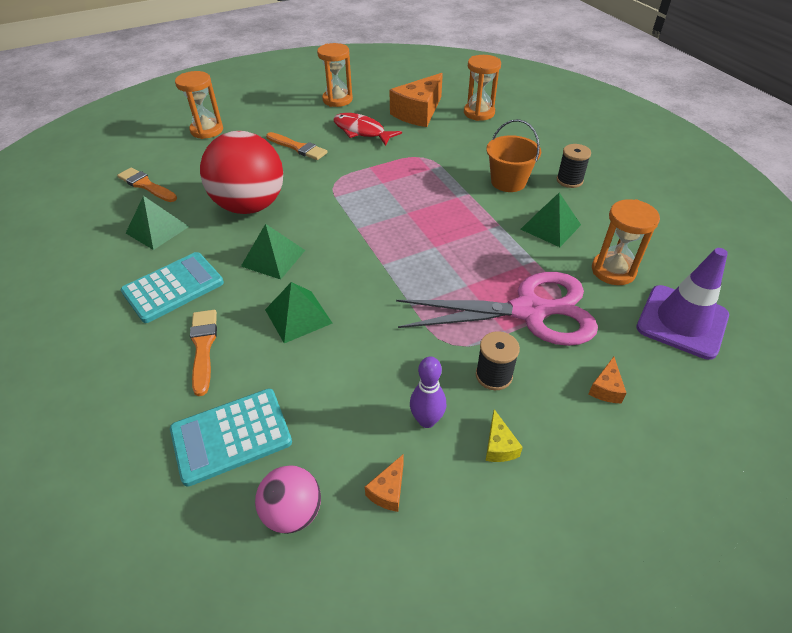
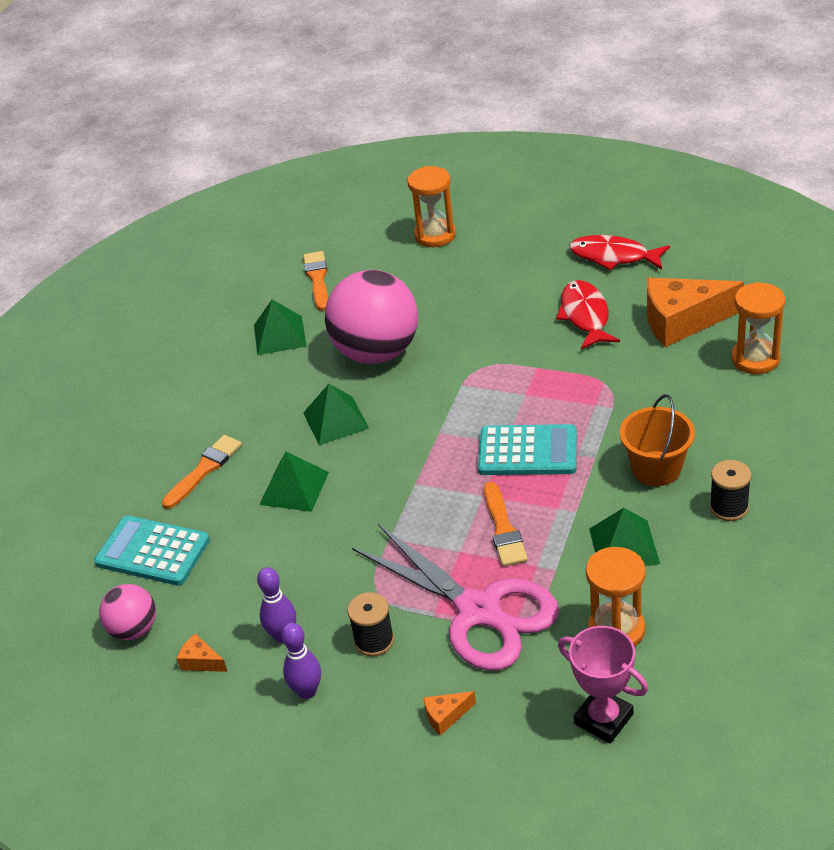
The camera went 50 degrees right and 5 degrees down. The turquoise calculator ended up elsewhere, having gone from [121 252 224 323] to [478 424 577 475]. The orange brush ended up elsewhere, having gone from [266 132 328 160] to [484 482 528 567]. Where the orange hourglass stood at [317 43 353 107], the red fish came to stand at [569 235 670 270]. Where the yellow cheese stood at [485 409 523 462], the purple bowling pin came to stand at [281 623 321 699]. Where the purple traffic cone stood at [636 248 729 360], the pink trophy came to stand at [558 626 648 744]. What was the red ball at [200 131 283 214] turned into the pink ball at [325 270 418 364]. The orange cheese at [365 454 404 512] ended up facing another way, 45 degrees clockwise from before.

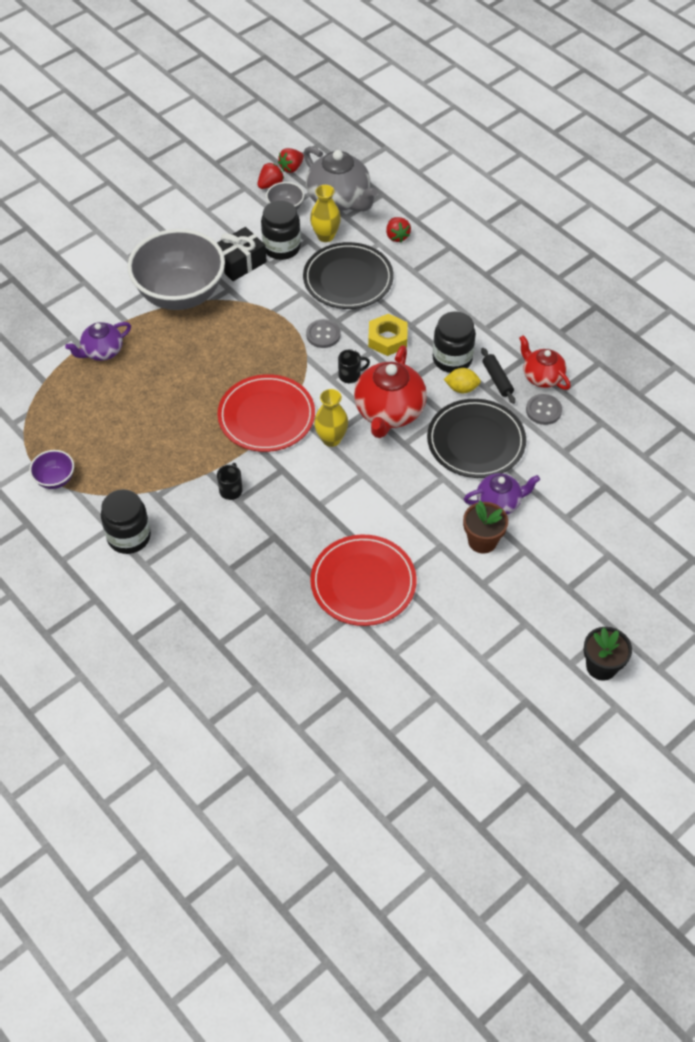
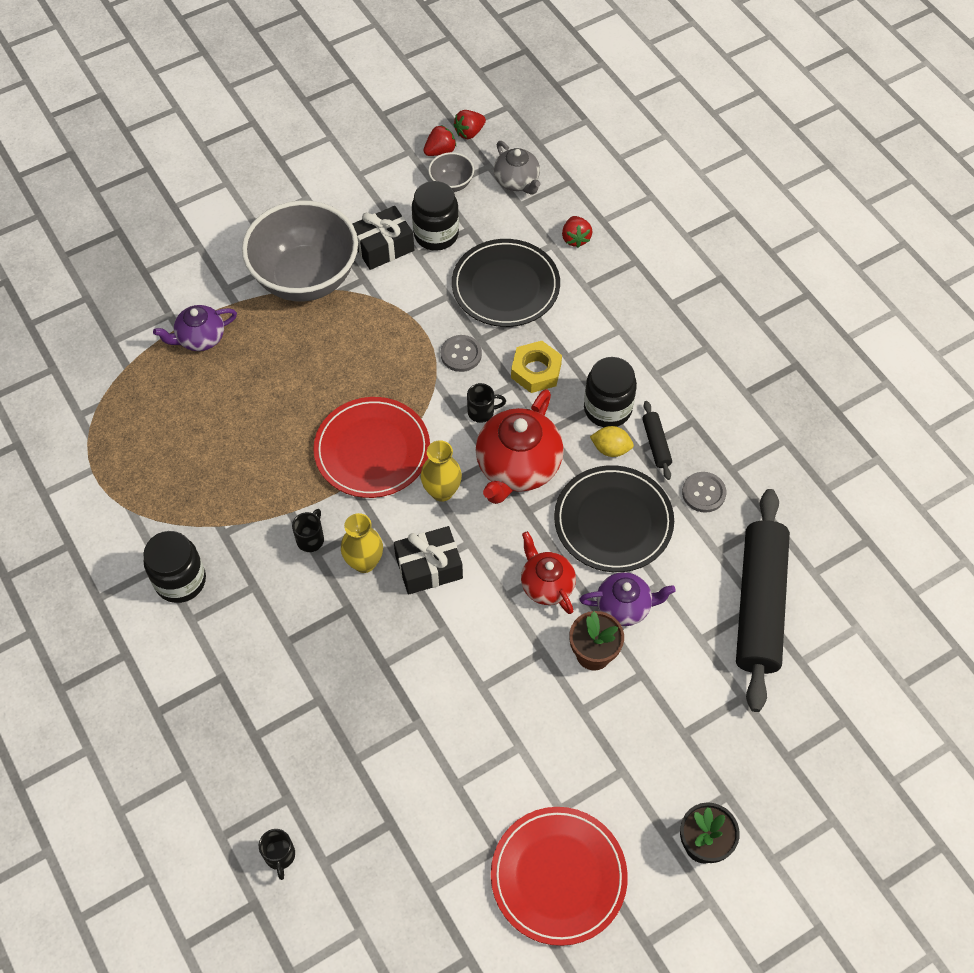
The camera went 10 degrees right and 5 degrees up. The second view lost the purple bowl at [29 450 74 489]. The second view gained the black mug at [259 829 295 880]. The second view gained the black gift at [394 526 463 595]. The second view gained the black rolling pin at [736 489 790 712]. The yellow vase ended up elsewhere, having gone from [310 185 341 242] to [341 513 383 573]. The red plate ended up elsewhere, having gone from [310 534 417 626] to [491 807 628 946]. The red teapot ended up elsewhere, having gone from [519 335 571 390] to [521 531 576 614]. The size of the grey teapot at [304 146 378 211] changed by a factor of 0.60.

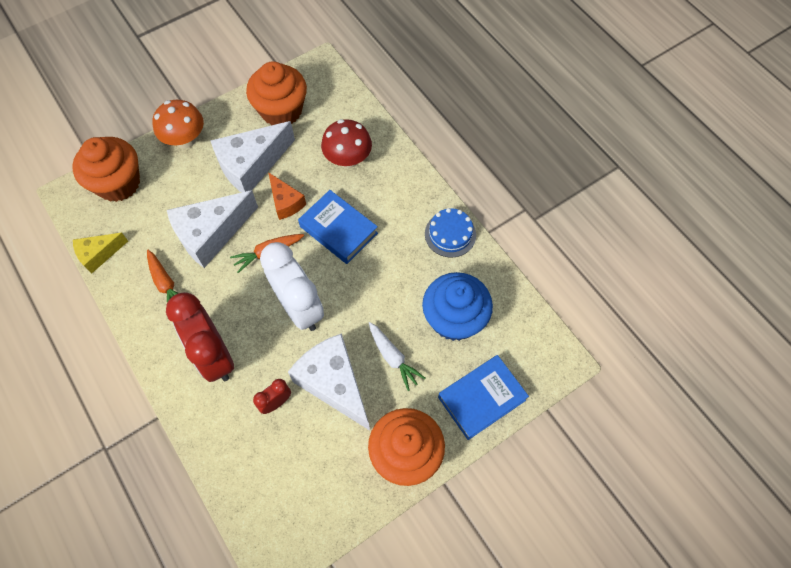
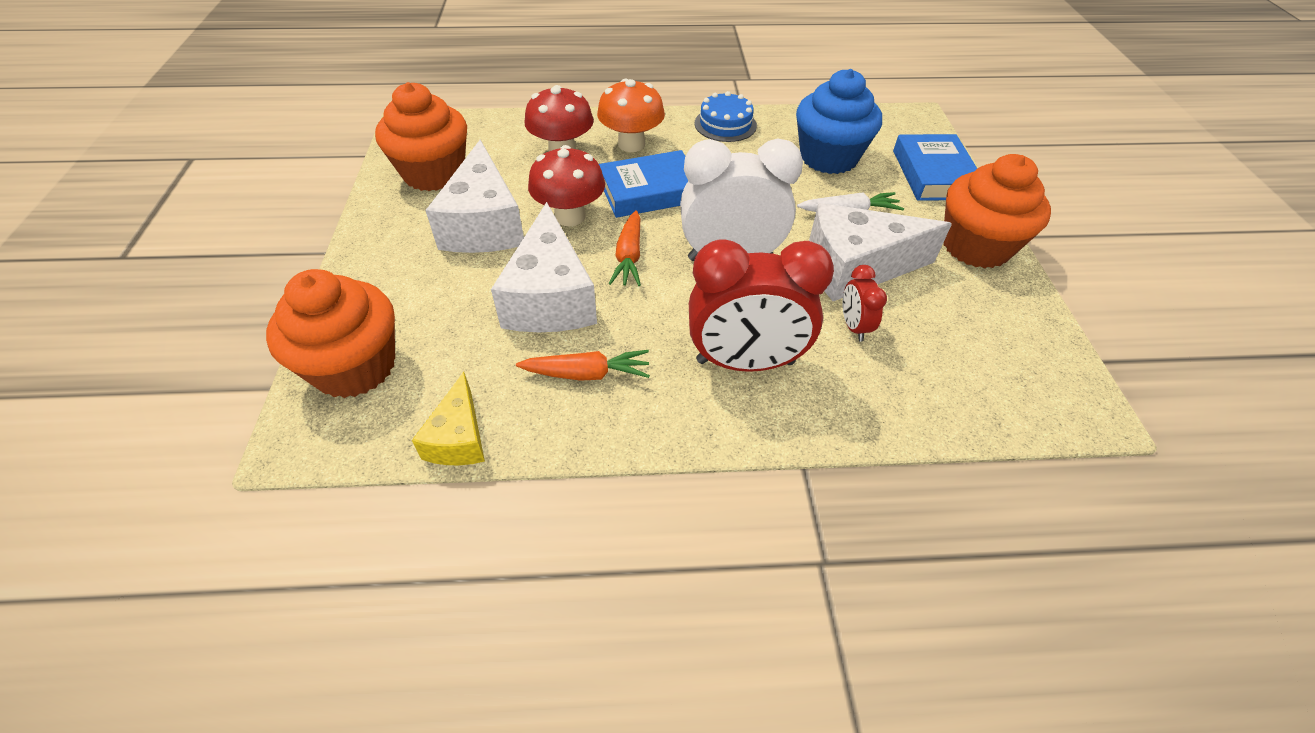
The camera went 60 degrees left and 15 degrees down. The orange mushroom ended up elsewhere, having gone from [152 100 204 149] to [597 79 665 152]. Where the orange cheese stood at [268 172 306 220], the red mushroom came to stand at [528 145 605 226].

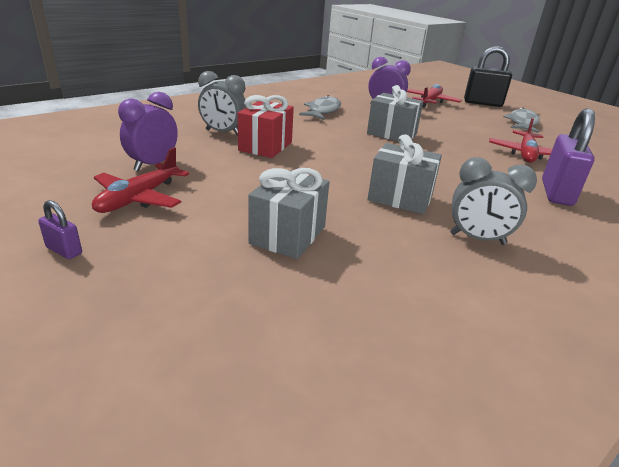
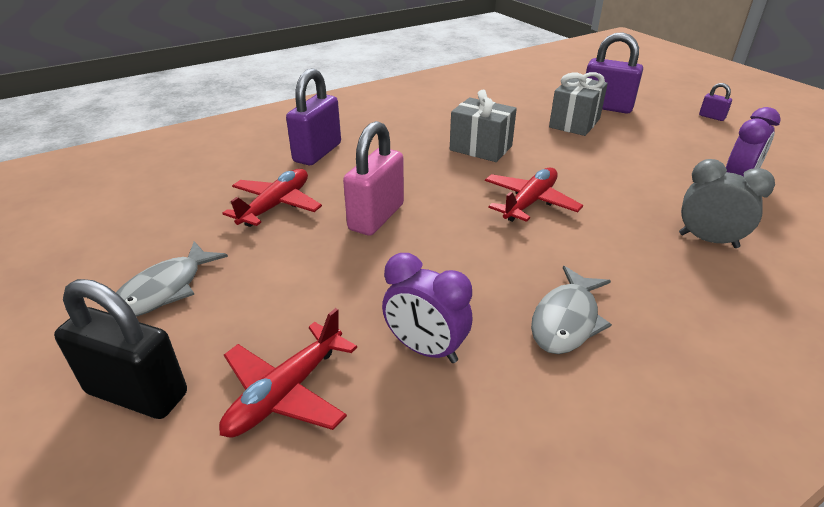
The camera went 170 degrees left and 5 degrees up. The second view lost the red gift at [237 95 294 158]. The second view lost the grey gift at [367 85 423 141]. The second view lost the grey clock at [450 157 537 245]. The second view gained the pink padlock at [343 121 404 236]. The second view gained the purple padlock at [586 32 643 114]. The red plane ended up elsewhere, having gone from [92 147 189 213] to [485 167 583 222].

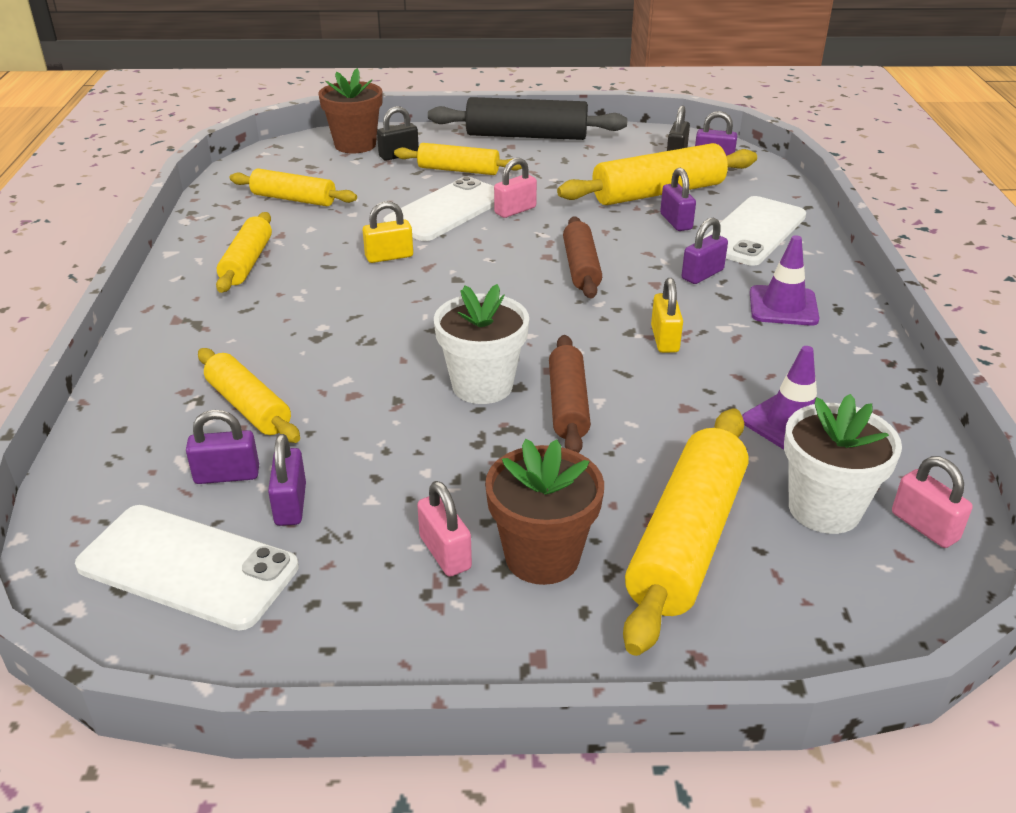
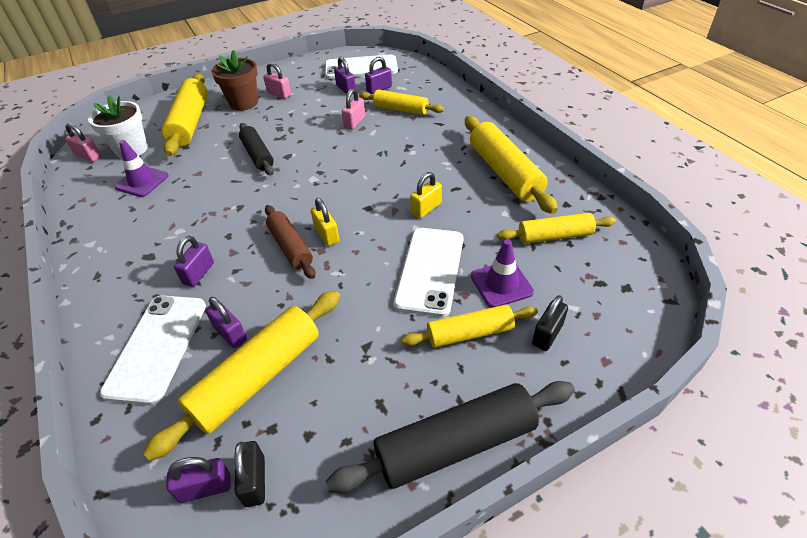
The camera went 155 degrees right and 10 degrees up. The second view lost the brown flower pot at [318 68 382 153]. The second view lost the white flower pot at [434 284 529 404]. The pink padlock ended up elsewhere, having gone from [494 158 537 218] to [342 88 365 130]. The yellow padlock ended up elsewhere, having gone from [651 278 683 353] to [311 198 339 246]. The purple traffic cone ended up elsewhere, having gone from [750 235 819 326] to [471 239 534 308]. What was the brown rolling pin at [549 335 591 453] turned into the black rolling pin at [239 123 274 175]. The size of the yellow rolling pin at [216 212 272 293] changed by a factor of 1.60.

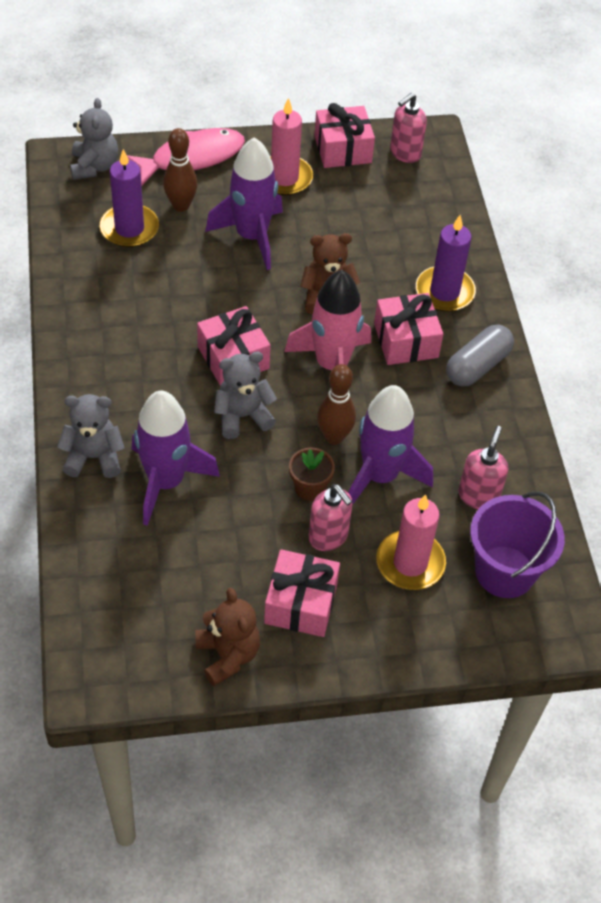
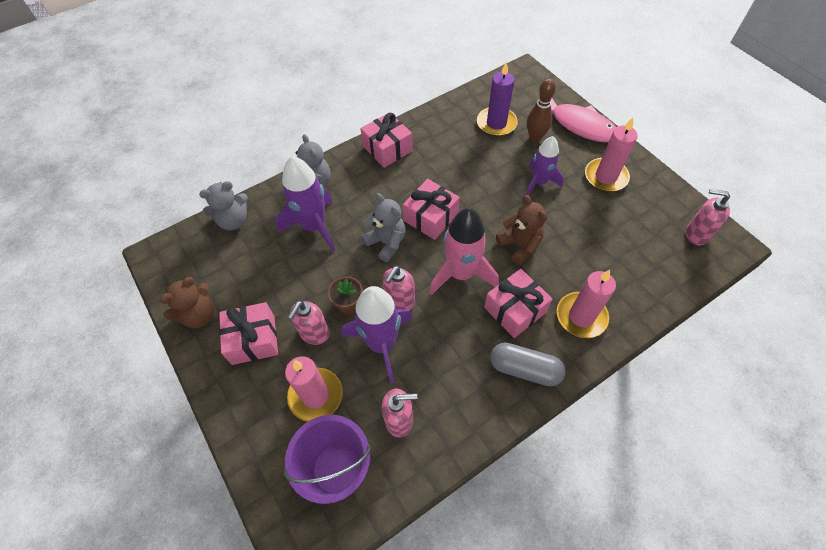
The camera went 70 degrees right and 5 degrees up. The grey teddy bear ended up elsewhere, having gone from [70 98 118 180] to [199 181 248 230]. The pink gift ended up elsewhere, having gone from [314 103 375 168] to [360 112 413 168]. Where the brown bowling pin stood at [317 364 356 445], the pink soap dispenser came to stand at [383 266 415 310]. What was the purple candle at [416 215 476 312] turned into the pink candle at [557 270 616 338]. The size of the purple rocket at [205 137 283 270] changed by a factor of 0.66.

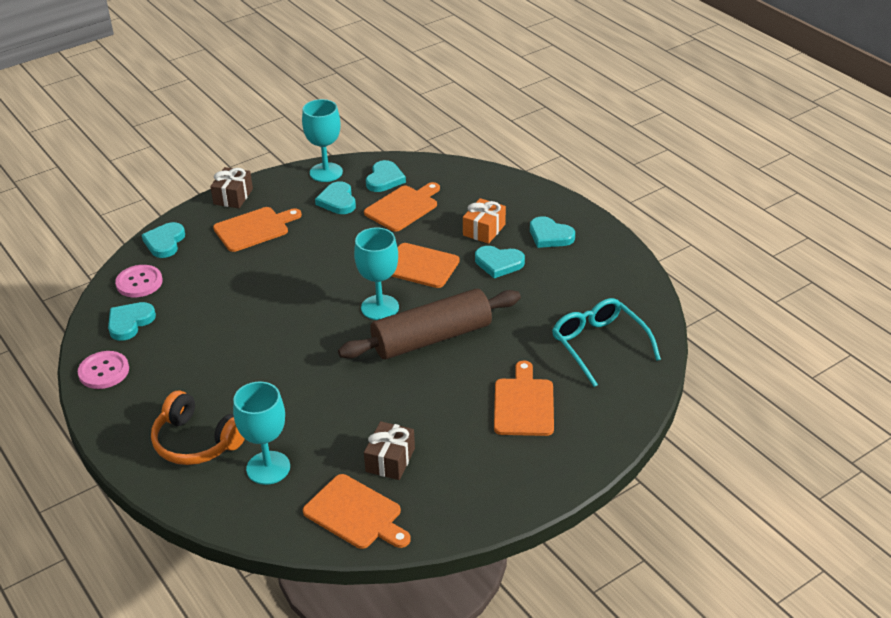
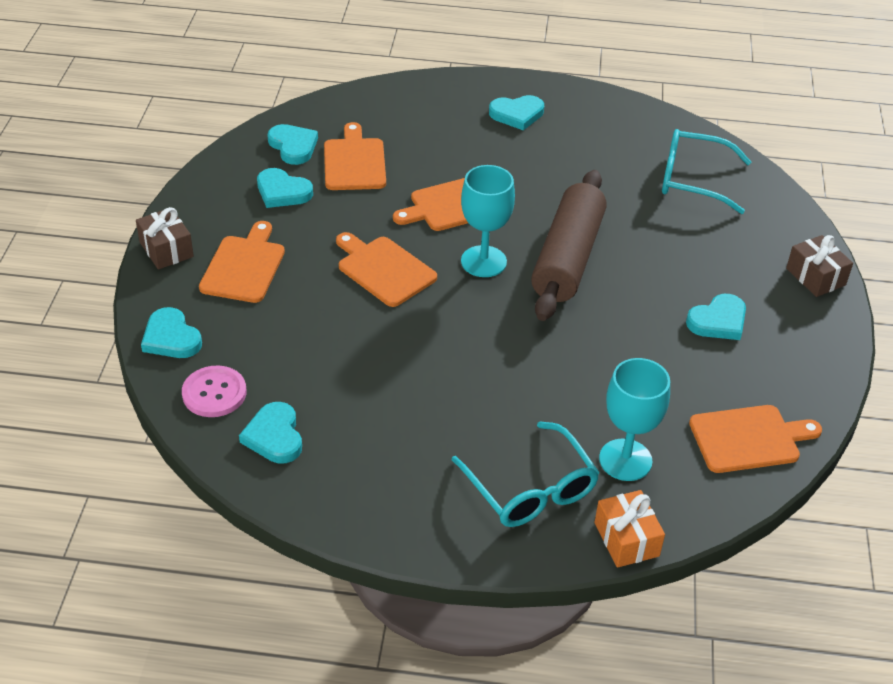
The camera went 50 degrees left and 5 degrees up. The second view lost the pink button at [78 351 129 389]. The second view lost the turquoise goblet at [302 99 343 182]. The brown gift ended up elsewhere, having gone from [364 421 415 480] to [786 235 853 297]. The orange gift ended up elsewhere, having gone from [463 198 506 244] to [595 490 665 568]. The turquoise heart ended up elsewhere, having gone from [475 246 525 278] to [686 294 746 340]. The orange cutting board ended up elsewhere, having gone from [494 360 554 436] to [336 232 437 307]. Where the orange headphones stood at [151 391 245 465], the turquoise glasses came to stand at [451 421 600 527].

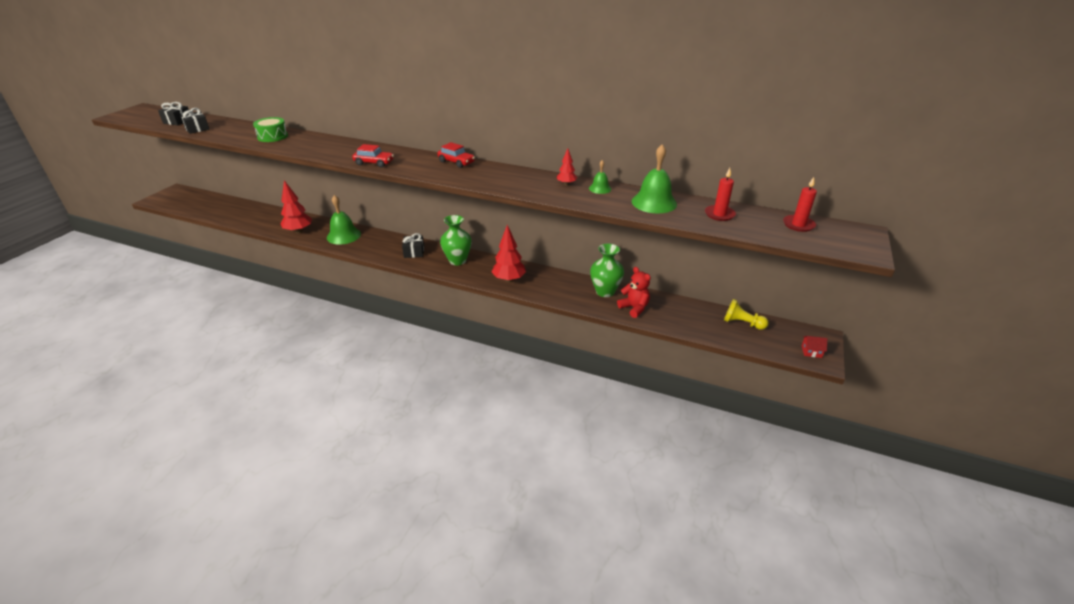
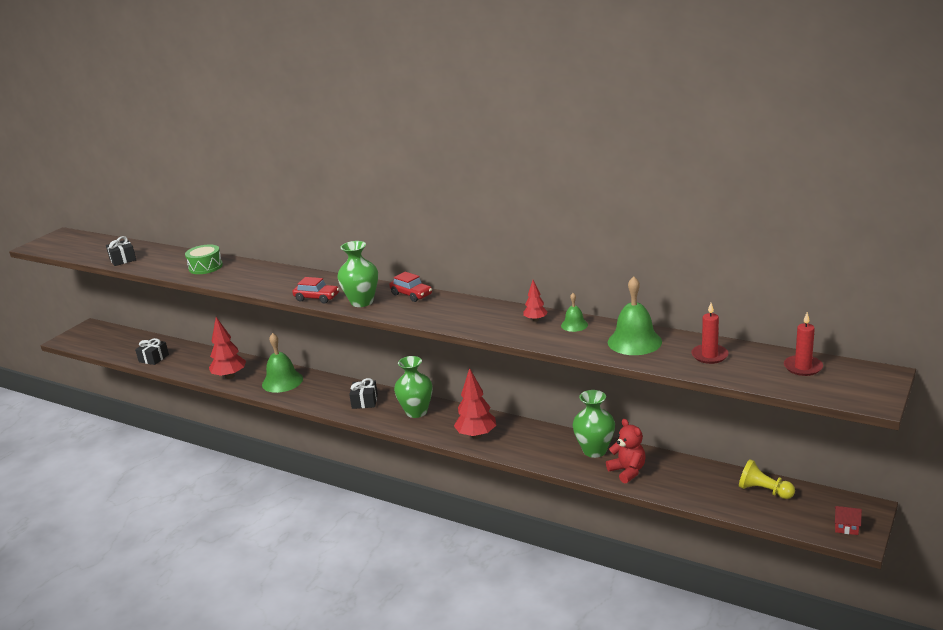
The camera went 10 degrees right and 10 degrees down. The second view gained the green vase at [337 241 378 307]. The black gift ended up elsewhere, having gone from [158 102 189 125] to [135 338 169 365].

